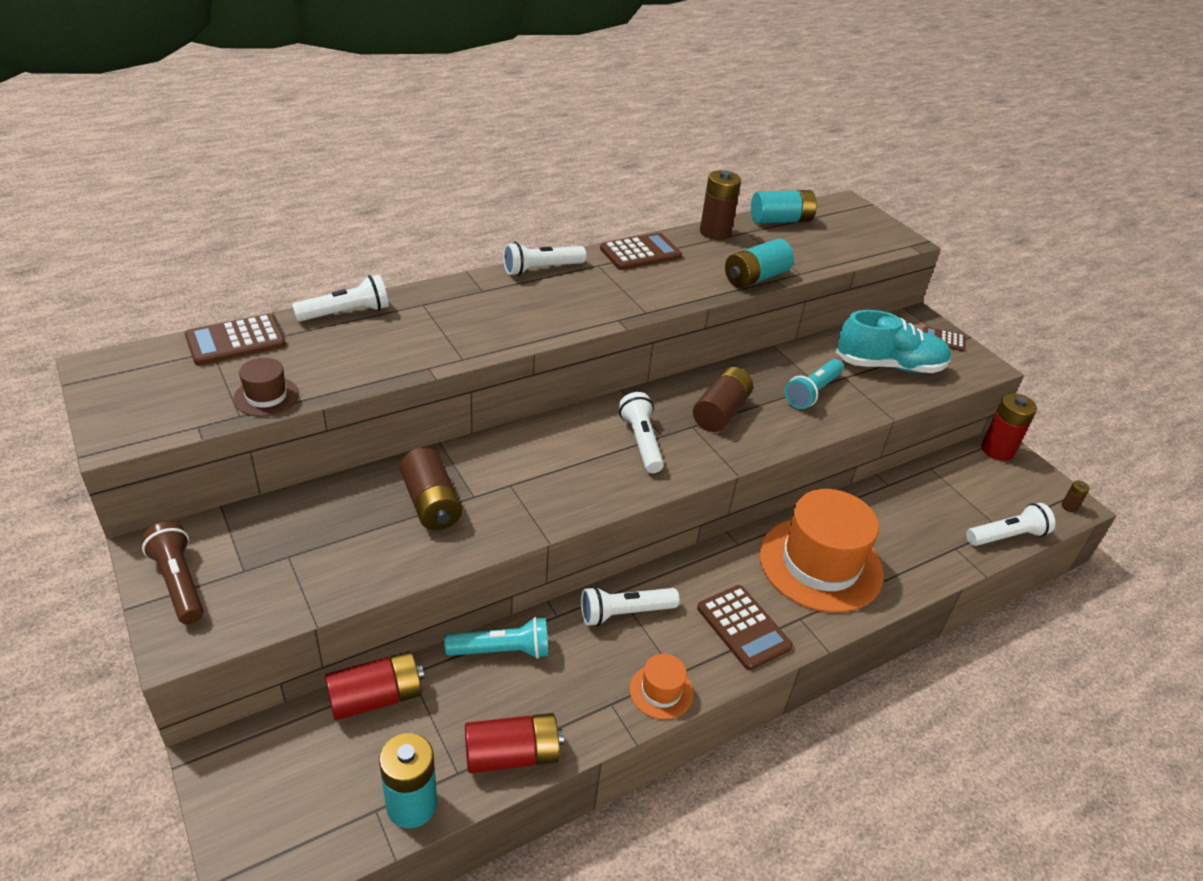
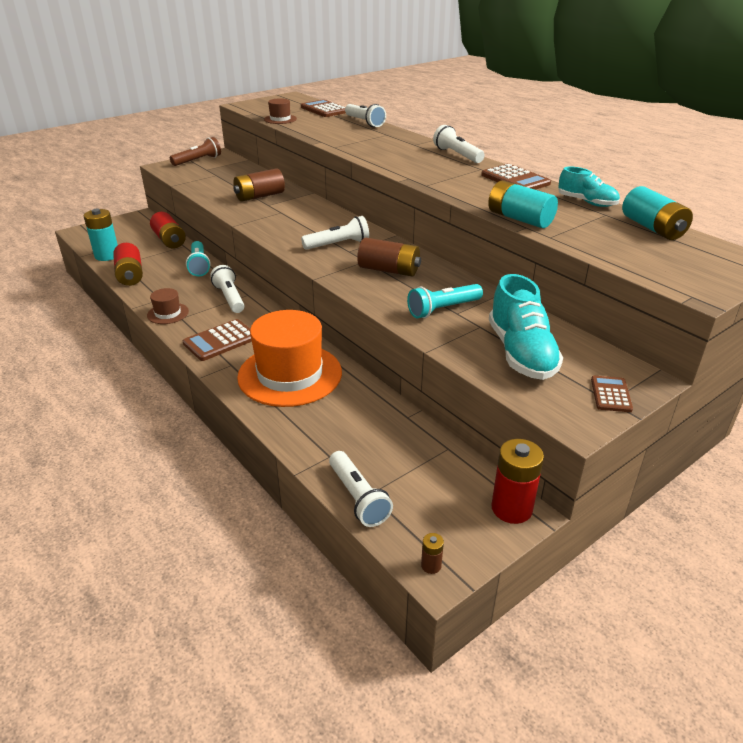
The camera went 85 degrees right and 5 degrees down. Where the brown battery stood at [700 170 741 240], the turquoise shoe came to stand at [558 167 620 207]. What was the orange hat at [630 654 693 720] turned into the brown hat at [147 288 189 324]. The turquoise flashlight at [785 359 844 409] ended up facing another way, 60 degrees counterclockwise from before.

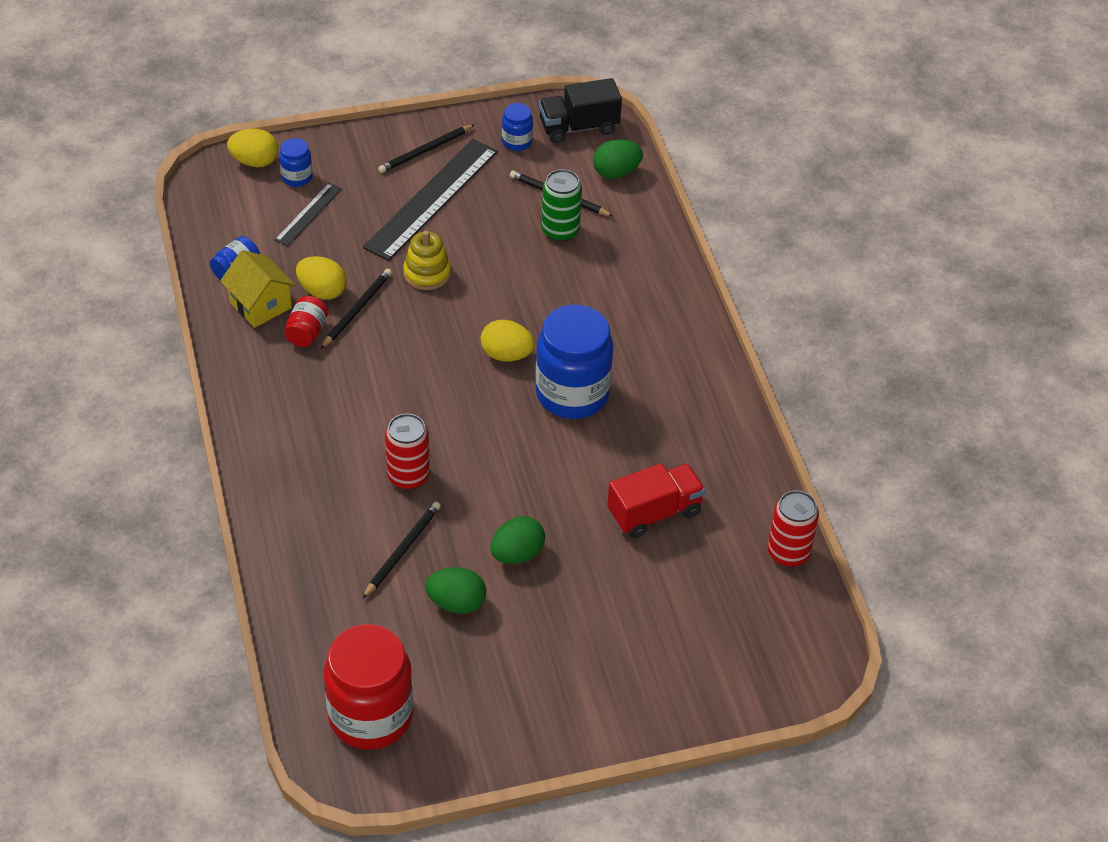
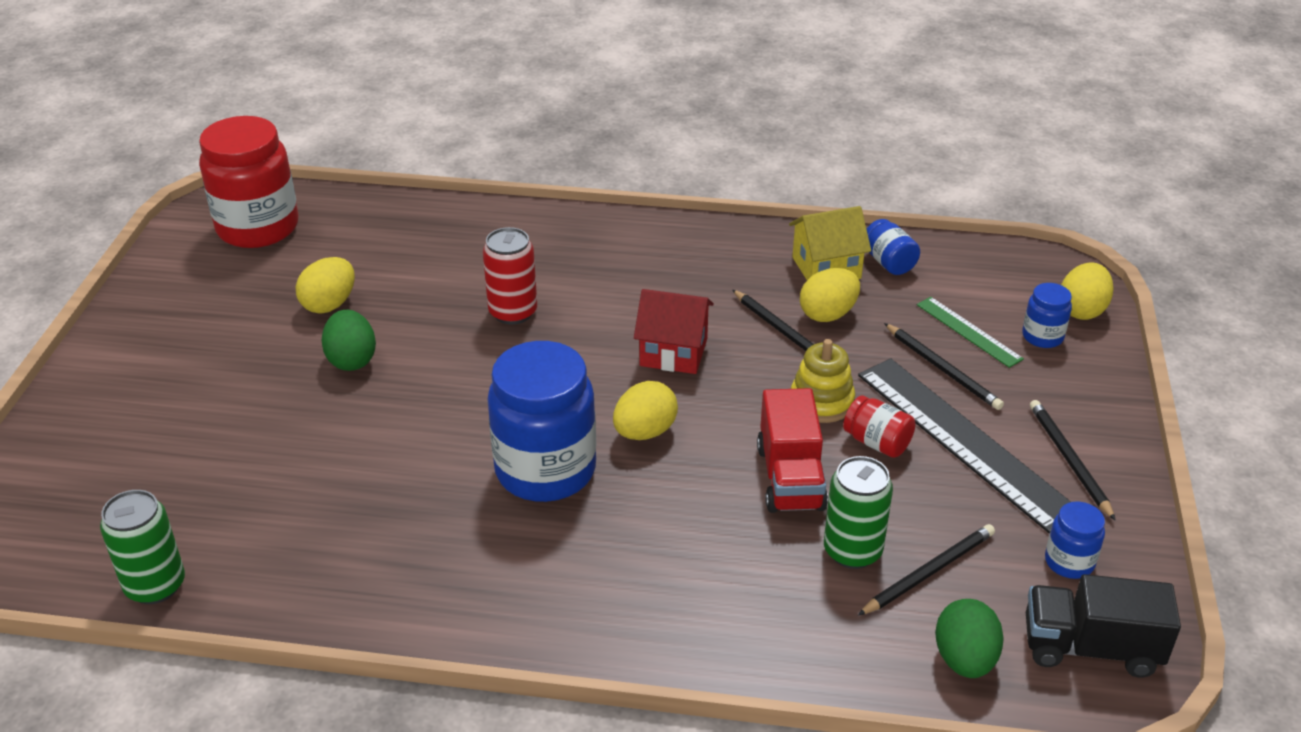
The camera went 115 degrees right and 10 degrees down. The second view gained the red house at [634 289 714 374]. The red jar ended up elsewhere, having gone from [285 296 328 347] to [843 396 916 458]. The black pencil ended up elsewhere, having gone from [362 502 441 599] to [884 323 1004 410]. The red truck ended up elsewhere, having gone from [607 463 705 538] to [757 388 828 513]. What was the black ruler at [275 183 342 246] turned into the green ruler at [917 297 1024 368]. What was the green egg at [425 567 486 614] turned into the yellow egg at [296 257 355 313]. What was the red can at [768 490 819 567] turned into the green can at [100 490 185 604]. The black truck at [539 78 622 143] ended up facing another way, 90 degrees counterclockwise from before.

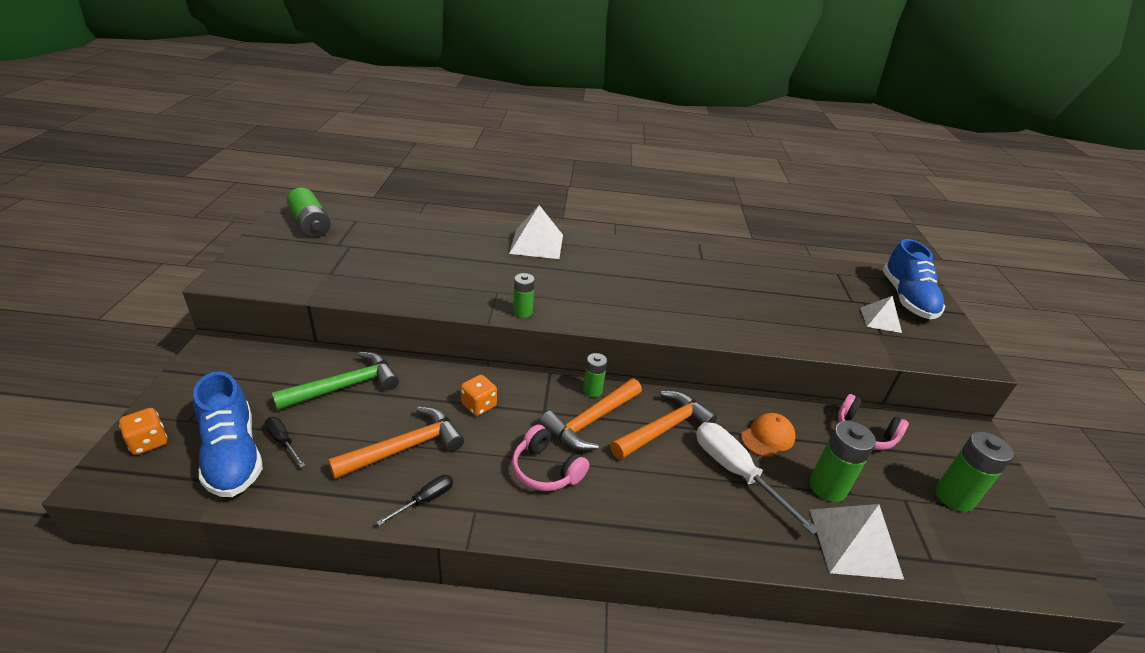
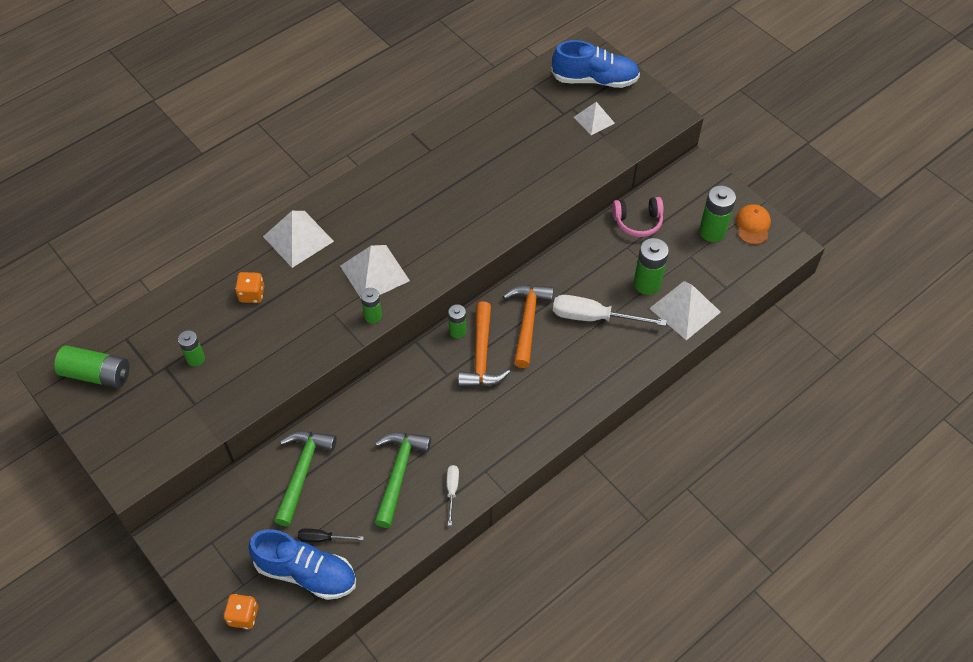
The camera went 40 degrees left and 20 degrees up. The second view lost the pink headphones at [512 425 589 491]. The second view gained the green battery at [178 330 205 366]. The second view gained the white pyramid at [340 245 410 298]. The orange dice ended up elsewhere, having gone from [461 375 497 416] to [235 272 264 303]. The orange cap ended up elsewhere, having gone from [741 413 796 457] to [736 204 771 244]. What was the orange hammer at [328 407 464 479] turned into the green hammer at [374 433 431 528]. What was the black screwdriver at [376 475 453 526] turned into the white screwdriver at [447 465 459 526]. The blue shoe at [883 239 945 319] ended up facing another way, 45 degrees counterclockwise from before.

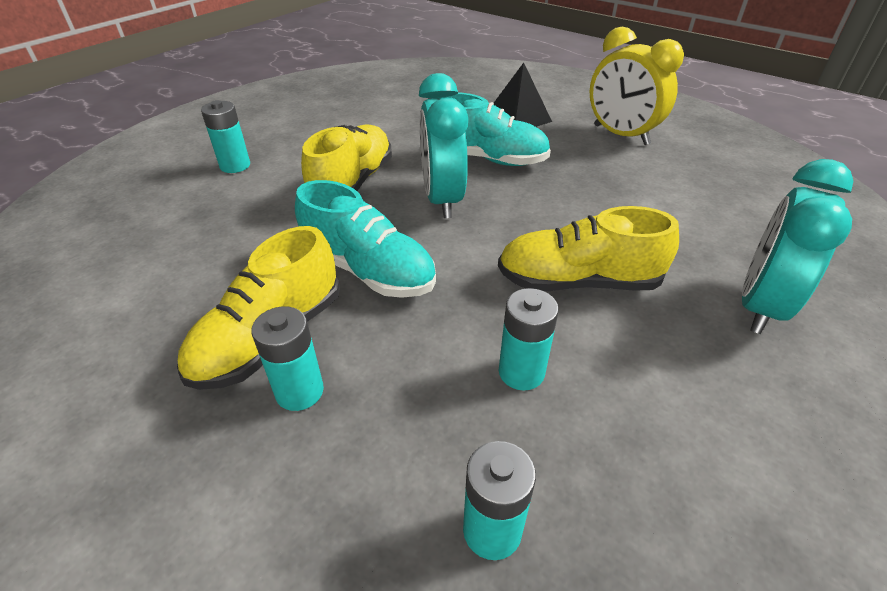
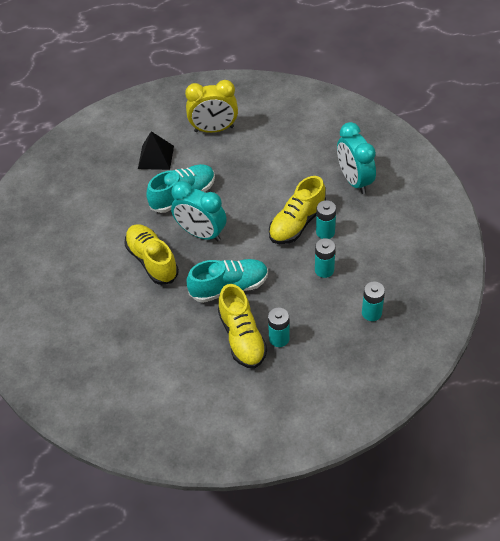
The camera went 50 degrees left and 10 degrees up. The turquoise battery ended up elsewhere, having gone from [201 100 250 173] to [316 200 336 239].

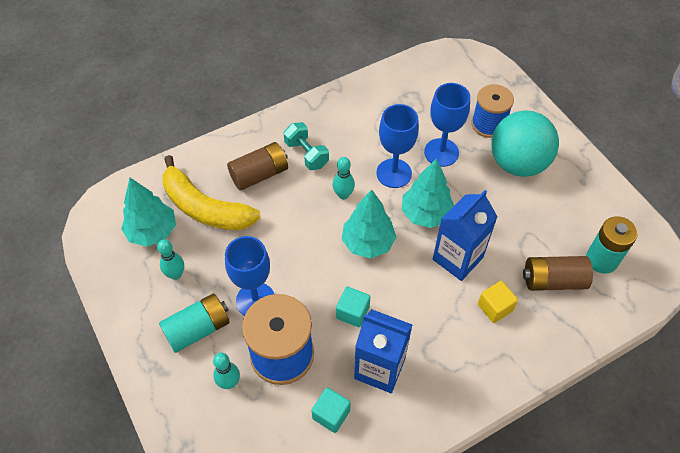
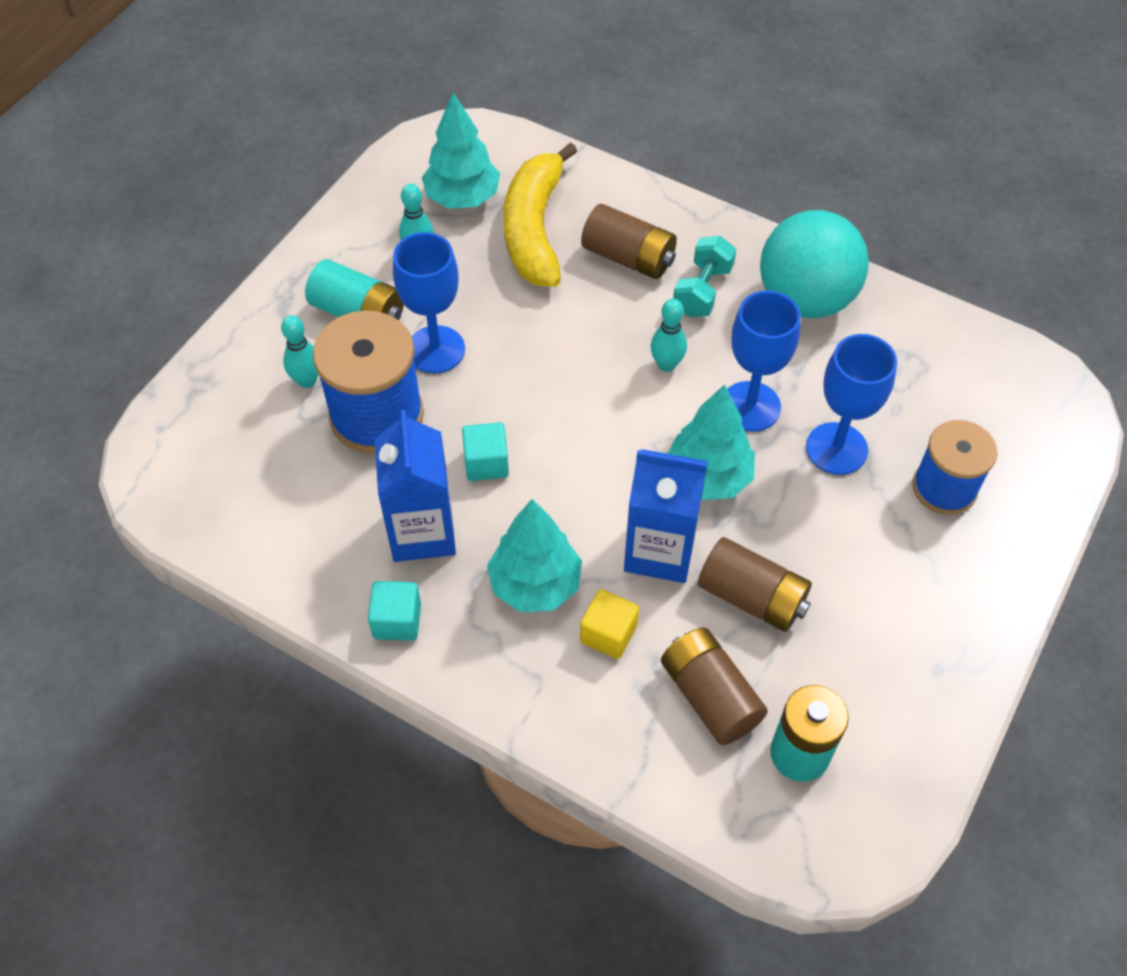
The camera went 60 degrees right and 0 degrees up. The second view gained the brown battery at [698 537 812 632]. The turquoise cube ended up elsewhere, having gone from [311 387 351 433] to [368 581 421 641]. The turquoise tree ended up elsewhere, having gone from [342 189 396 259] to [487 499 582 612]. The turquoise ball ended up elsewhere, having gone from [491 110 559 177] to [760 210 869 318].

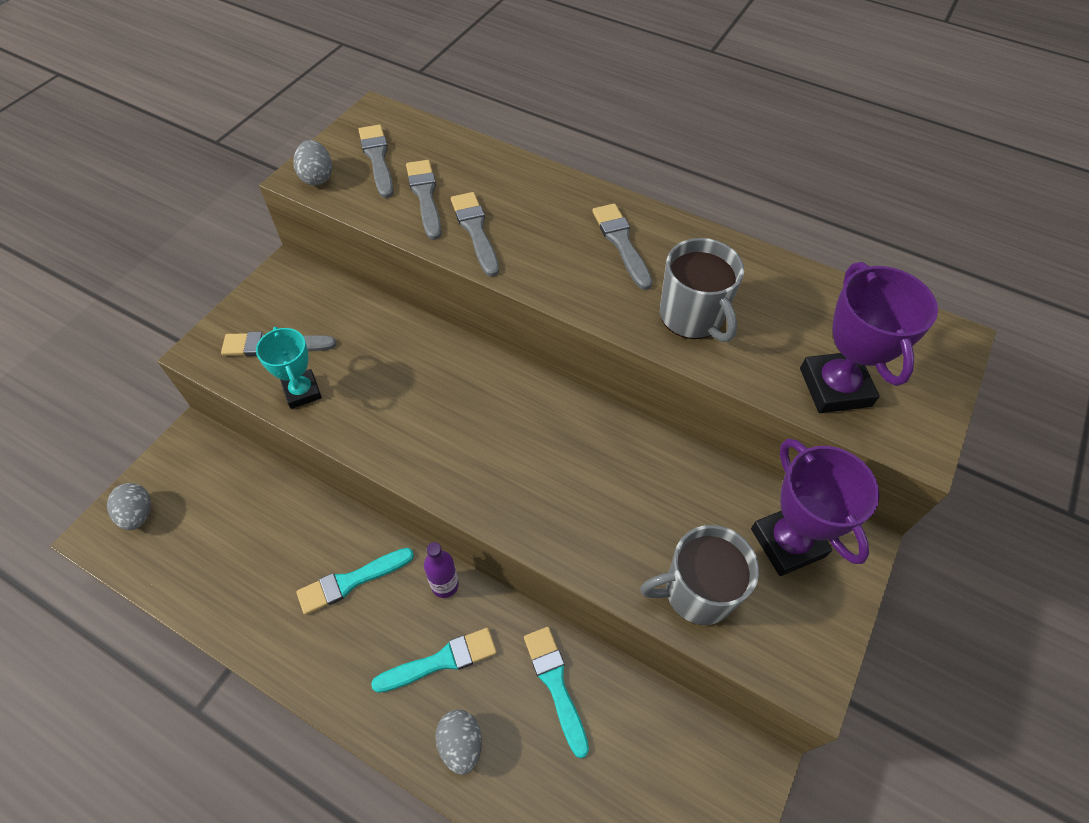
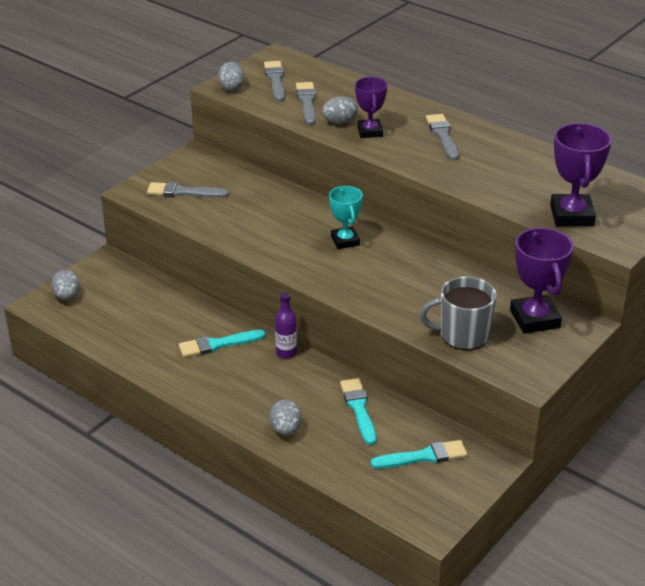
The camera went 10 degrees right and 20 degrees down. The second view lost the grey mug at [660 238 744 342]. The second view gained the purple trophy at [355 77 387 138]. The turquoise trophy ended up elsewhere, having gone from [256 327 322 409] to [329 186 363 249]. The turquoise brush ended up elsewhere, having gone from [371 628 497 693] to [371 440 468 469]. Where the grey brush stood at [451 192 499 277], the grey egg came to stand at [322 96 358 124].

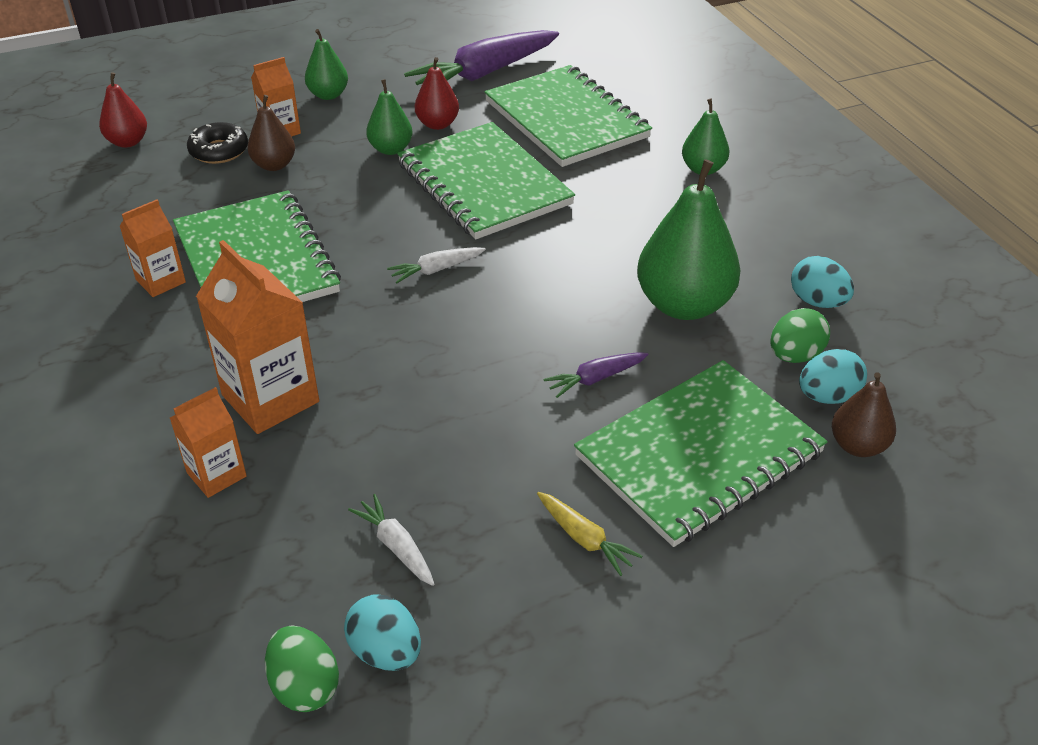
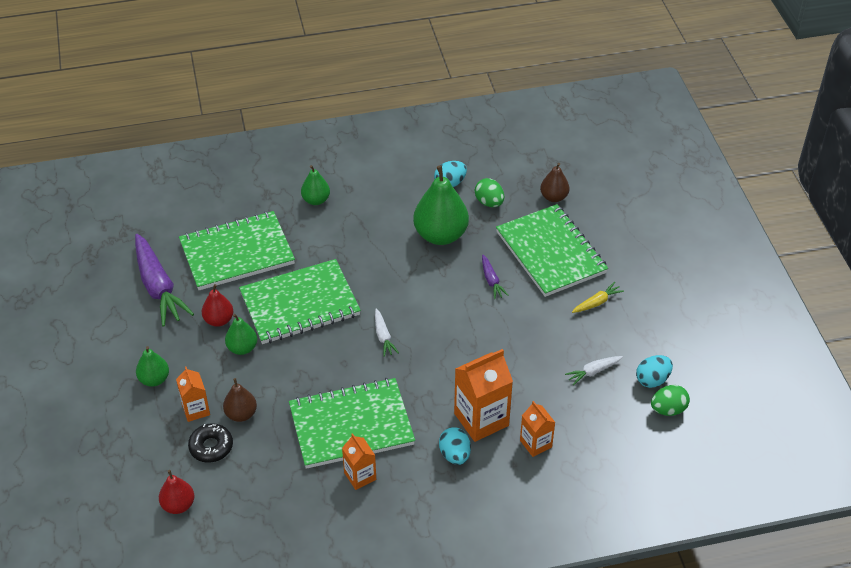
The camera went 80 degrees left and 5 degrees up. The turquoise egg ended up elsewhere, having gone from [799 349 867 404] to [439 427 471 465].

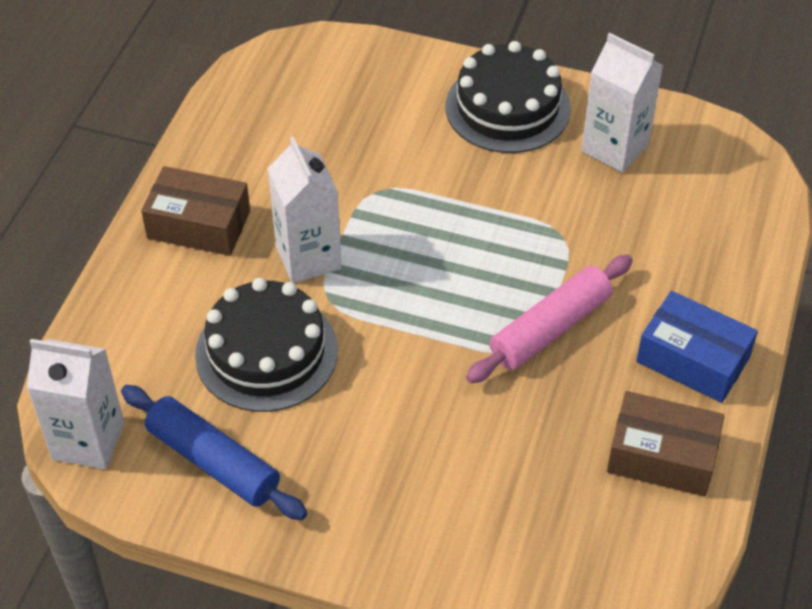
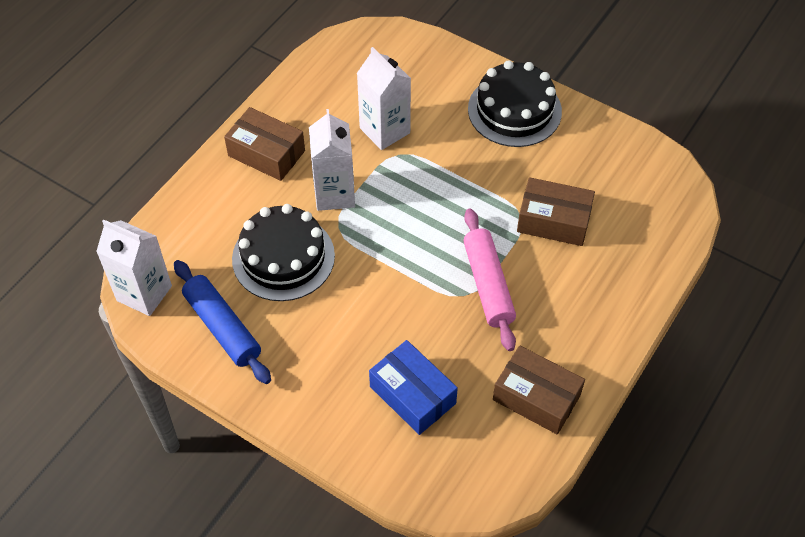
The camera went 15 degrees right and 5 degrees up. The second view gained the brown box at [517 177 595 246]. The white carton ended up elsewhere, having gone from [581 33 663 173] to [357 47 411 150]. The blue box ended up elsewhere, having gone from [636 291 758 403] to [369 340 458 435]. The pink rolling pin at [466 255 633 383] ended up facing another way, 75 degrees counterclockwise from before.

